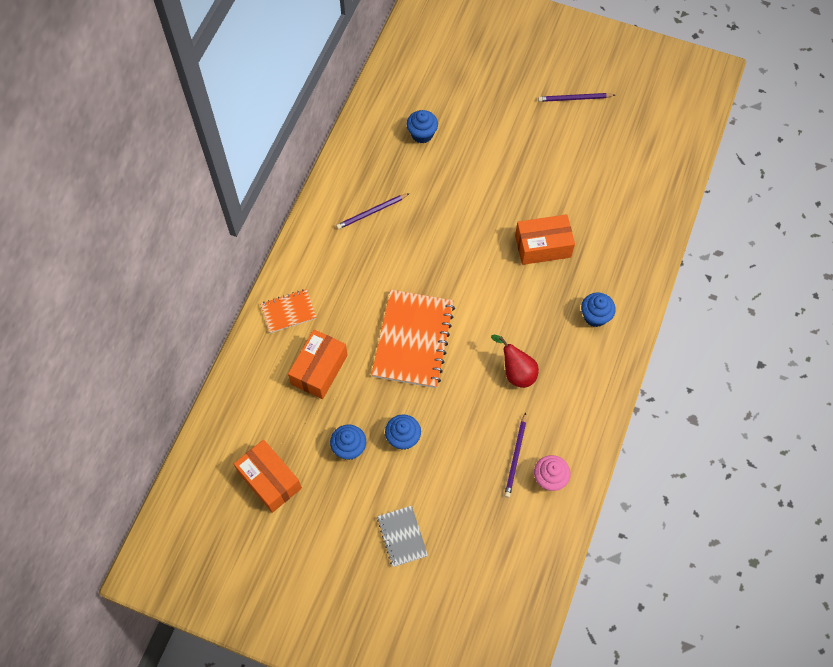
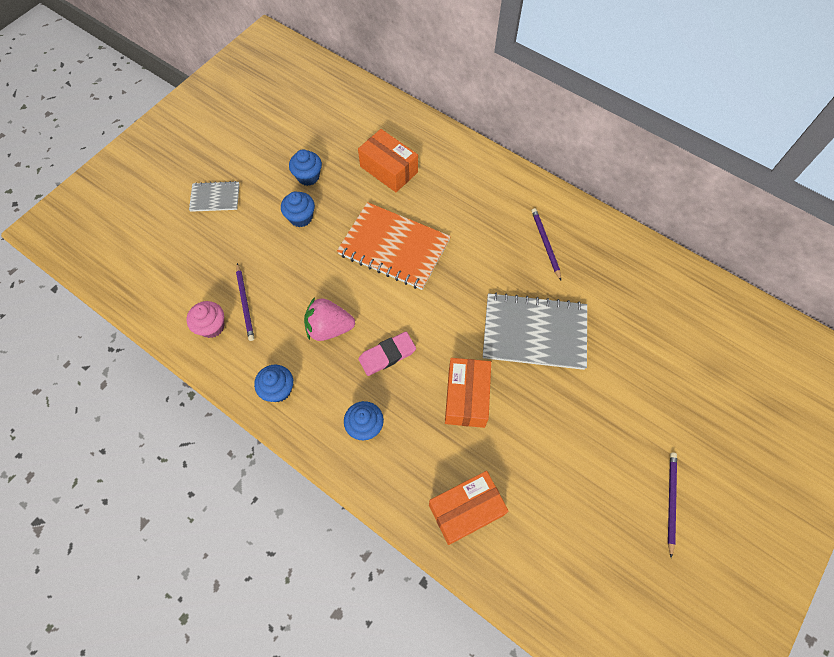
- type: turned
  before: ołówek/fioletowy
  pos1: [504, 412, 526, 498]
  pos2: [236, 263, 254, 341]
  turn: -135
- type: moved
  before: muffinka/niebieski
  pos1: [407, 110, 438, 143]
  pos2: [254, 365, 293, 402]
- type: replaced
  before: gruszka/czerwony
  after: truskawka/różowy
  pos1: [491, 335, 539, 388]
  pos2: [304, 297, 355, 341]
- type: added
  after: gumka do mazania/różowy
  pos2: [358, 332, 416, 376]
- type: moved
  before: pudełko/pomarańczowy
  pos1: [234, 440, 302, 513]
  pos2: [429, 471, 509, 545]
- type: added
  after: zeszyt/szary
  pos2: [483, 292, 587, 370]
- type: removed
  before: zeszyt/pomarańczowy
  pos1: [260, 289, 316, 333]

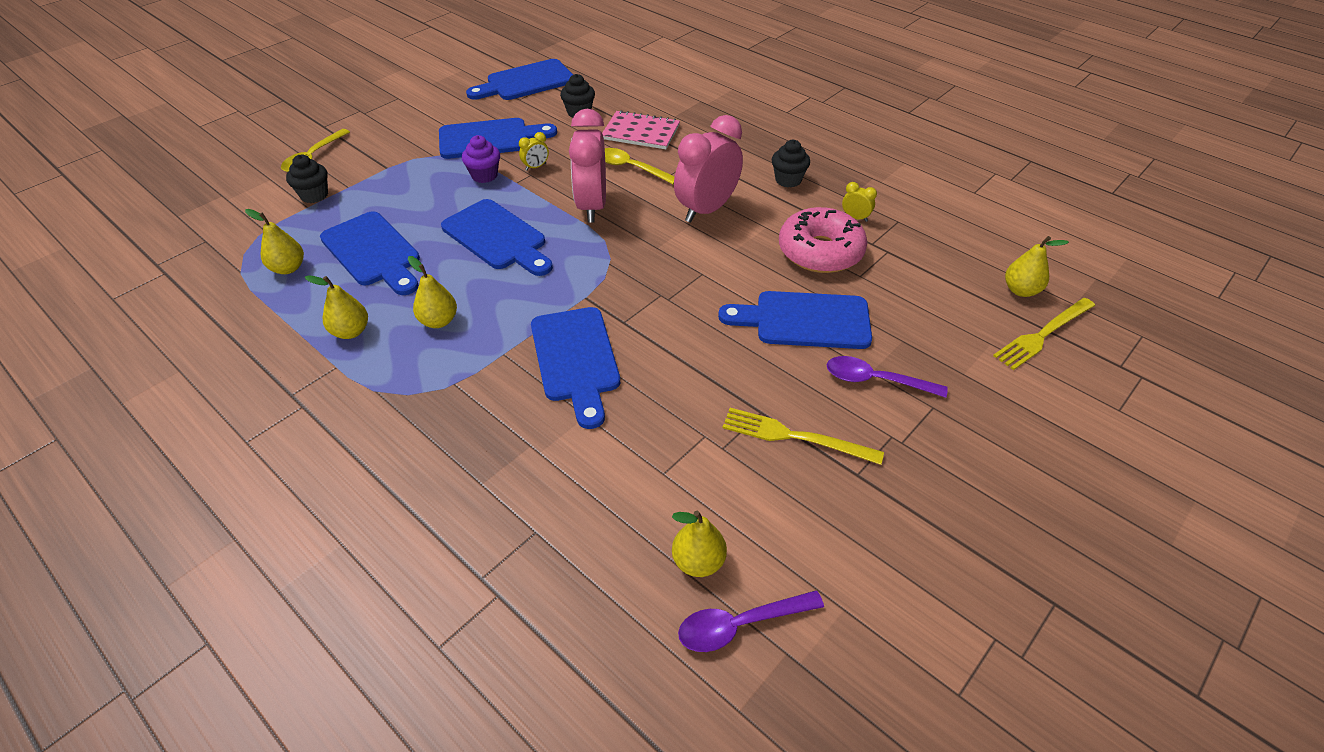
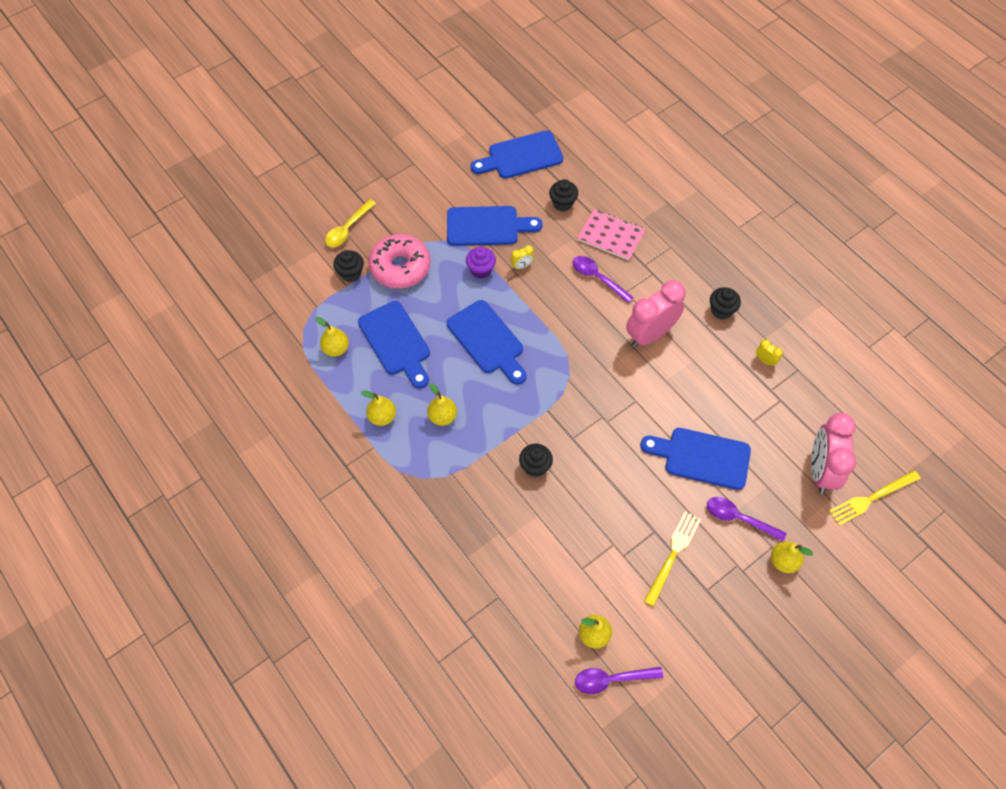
- type: moved
  before: donut/różowy
  pos1: [779, 207, 867, 273]
  pos2: [368, 234, 431, 289]
- type: replaced
  before: deska do krojenia/niebieski
  after: muffinka/czarny
  pos1: [531, 307, 620, 429]
  pos2: [519, 444, 553, 477]
- type: recoloured
  before: łyżka/żółty
  after: łyżka/fioletowy
  pos1: [605, 148, 675, 184]
  pos2: [573, 256, 634, 303]
- type: turned
  before: widelec/żółty
  pos1: [723, 408, 884, 465]
  pos2: [644, 511, 701, 607]
  turn: 90
- type: moved
  before: gruszka/żółty
  pos1: [1005, 236, 1069, 297]
  pos2: [771, 541, 813, 573]
- type: moved
  before: budzik/różowy
  pos1: [569, 109, 606, 223]
  pos2: [811, 413, 856, 494]

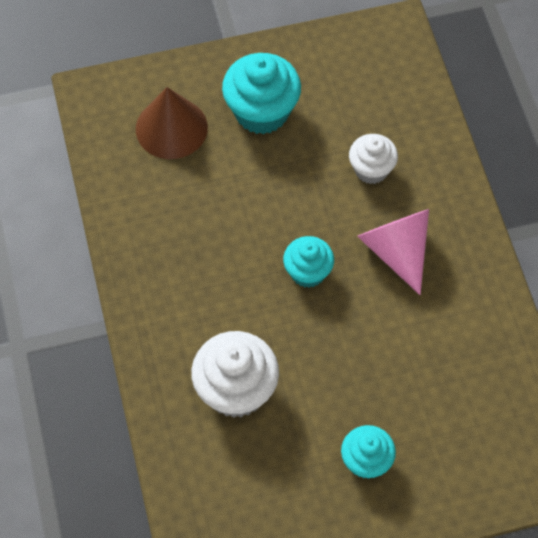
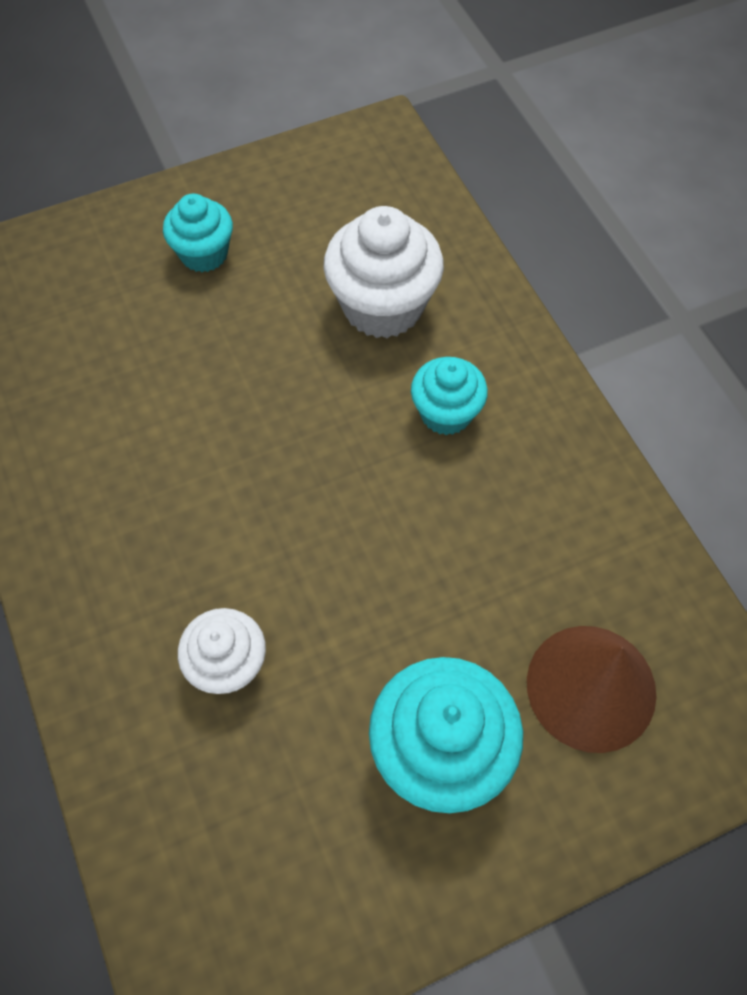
- type: moved
  before: muffinka/turkusowy
  pos1: [283, 236, 334, 288]
  pos2: [411, 357, 488, 435]
- type: removed
  before: stożek/różowy
  pos1: [357, 209, 429, 295]

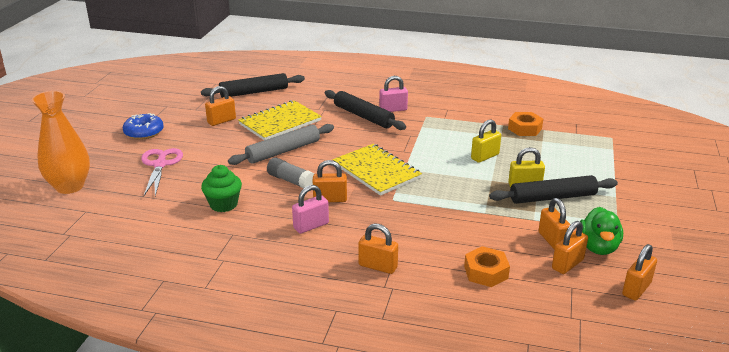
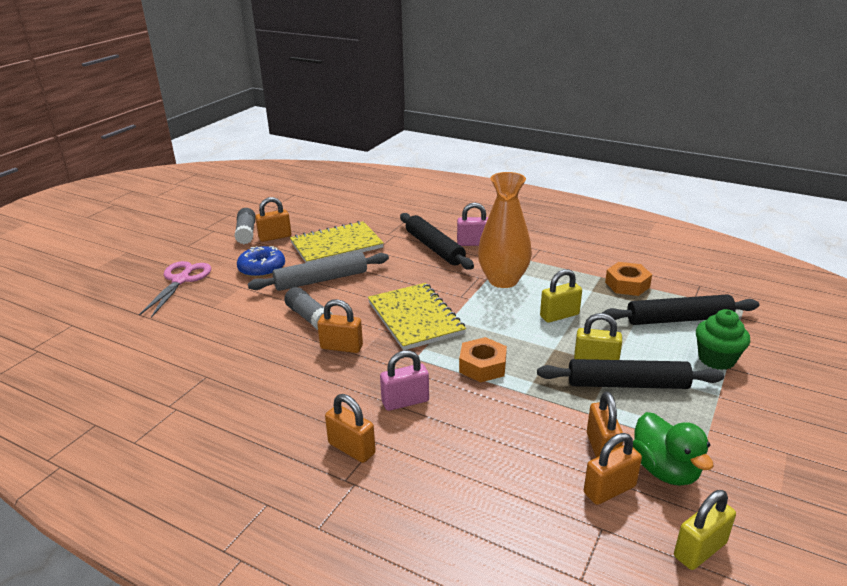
- type: added
  after: klej w sztyfcie/szary
  pos2: [234, 208, 256, 244]
- type: moved
  before: donut/niebieski
  pos1: [123, 113, 164, 140]
  pos2: [237, 246, 285, 278]
- type: moved
  before: kłódka/różowy
  pos1: [292, 185, 329, 234]
  pos2: [380, 350, 429, 411]
- type: moved
  before: nakrętka/pomarańczowy
  pos1: [464, 246, 510, 287]
  pos2: [459, 337, 507, 383]
- type: moved
  before: wazon/pomarańczowy
  pos1: [31, 91, 90, 194]
  pos2: [478, 172, 532, 288]
- type: moved
  before: wałek do ciasta/czarny
  pos1: [201, 73, 305, 98]
  pos2: [602, 294, 759, 325]
- type: turned
  before: kaczka/zielony
  pos1: [580, 207, 623, 255]
  pos2: [633, 412, 714, 486]
  turn: -45
- type: recoloured
  before: kłódka/pomarańczowy
  after: kłódka/żółty
  pos1: [622, 244, 657, 301]
  pos2: [674, 490, 736, 570]
- type: moved
  before: muffinka/zielony
  pos1: [201, 165, 242, 212]
  pos2: [696, 309, 750, 370]

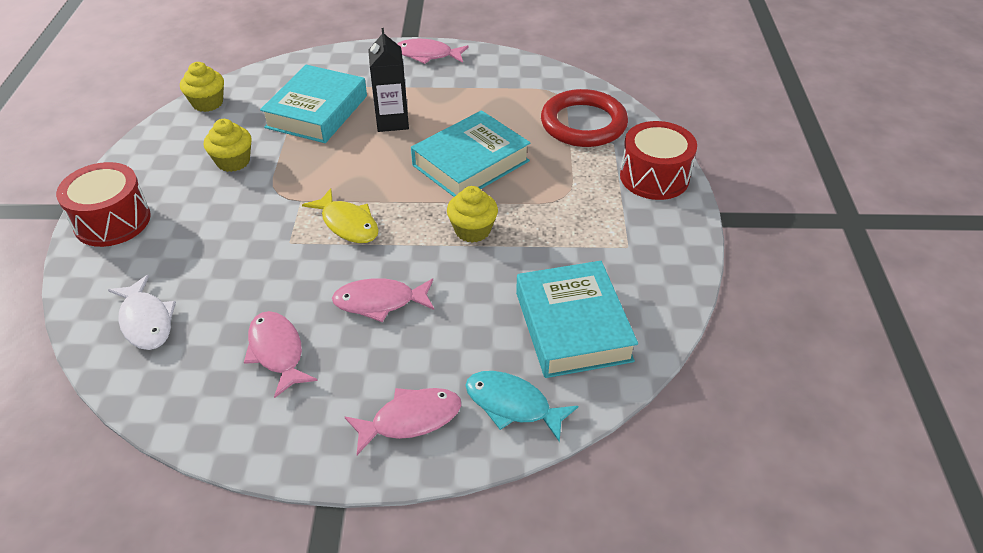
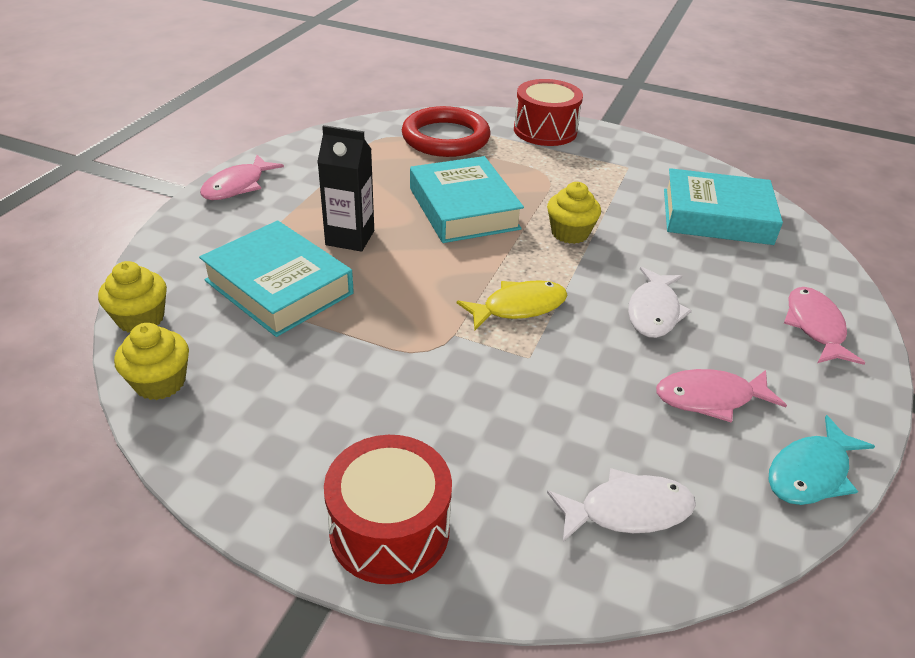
- type: moved
  before: muffinka/żółty
  pos1: [204, 119, 252, 172]
  pos2: [98, 261, 167, 333]
- type: recoloured
  before: ryba/różowy
  after: ryba/biały
  pos1: [332, 278, 434, 322]
  pos2: [628, 267, 692, 338]
- type: moved
  before: ryba/turkusowy
  pos1: [465, 371, 578, 442]
  pos2: [768, 415, 875, 505]

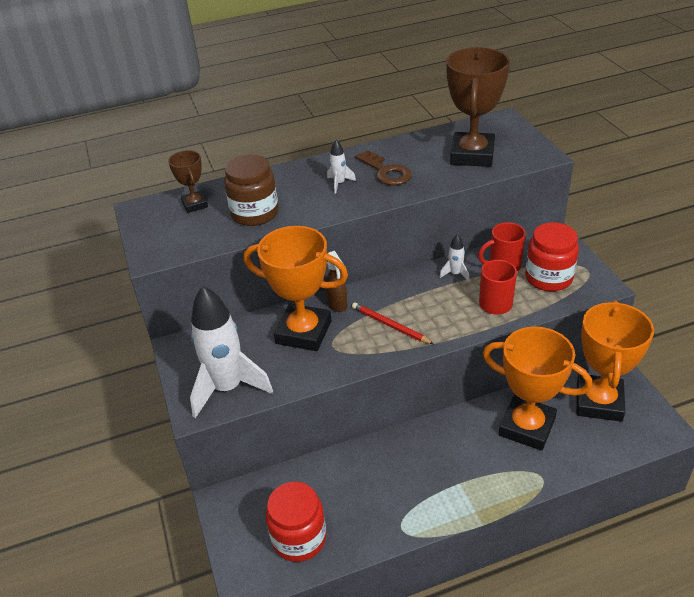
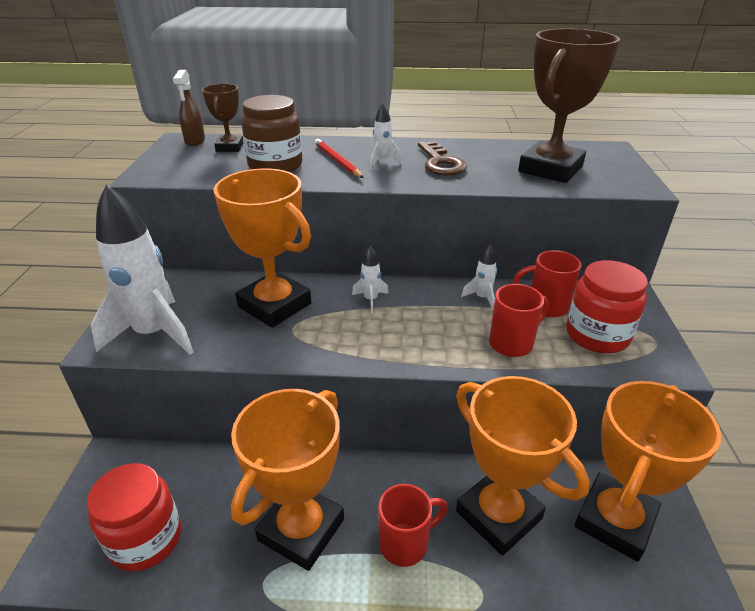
- type: moved
  before: spryskiwacz/brązowy
  pos1: [325, 251, 347, 312]
  pos2: [173, 70, 205, 146]
- type: added
  after: puchar/pomarańczowy
  pos2: [231, 389, 344, 571]
- type: moved
  before: ołówek/czerwony
  pos1: [352, 302, 434, 344]
  pos2: [315, 139, 364, 178]
- type: added
  after: rakieta/biały
  pos2: [352, 246, 389, 313]
- type: added
  after: kubek/czerwony
  pos2: [378, 484, 447, 567]

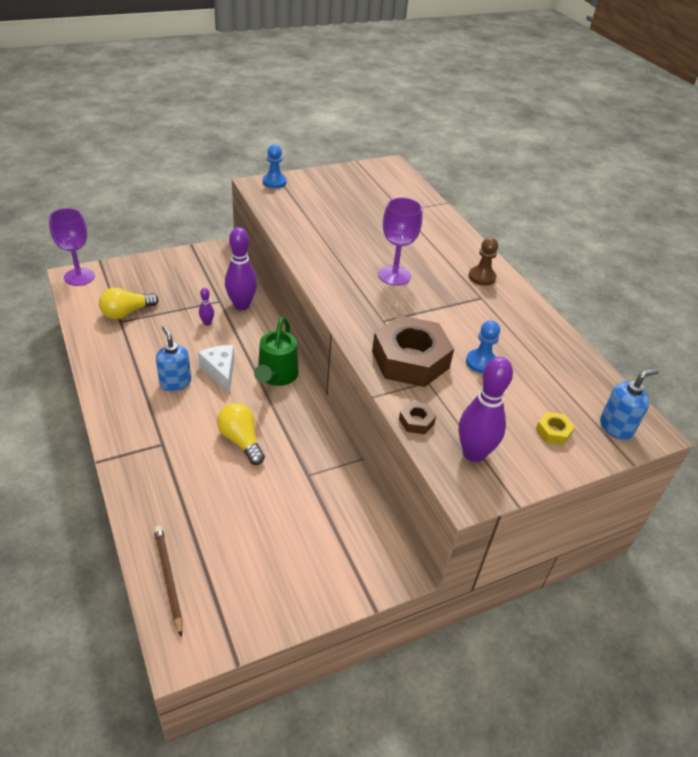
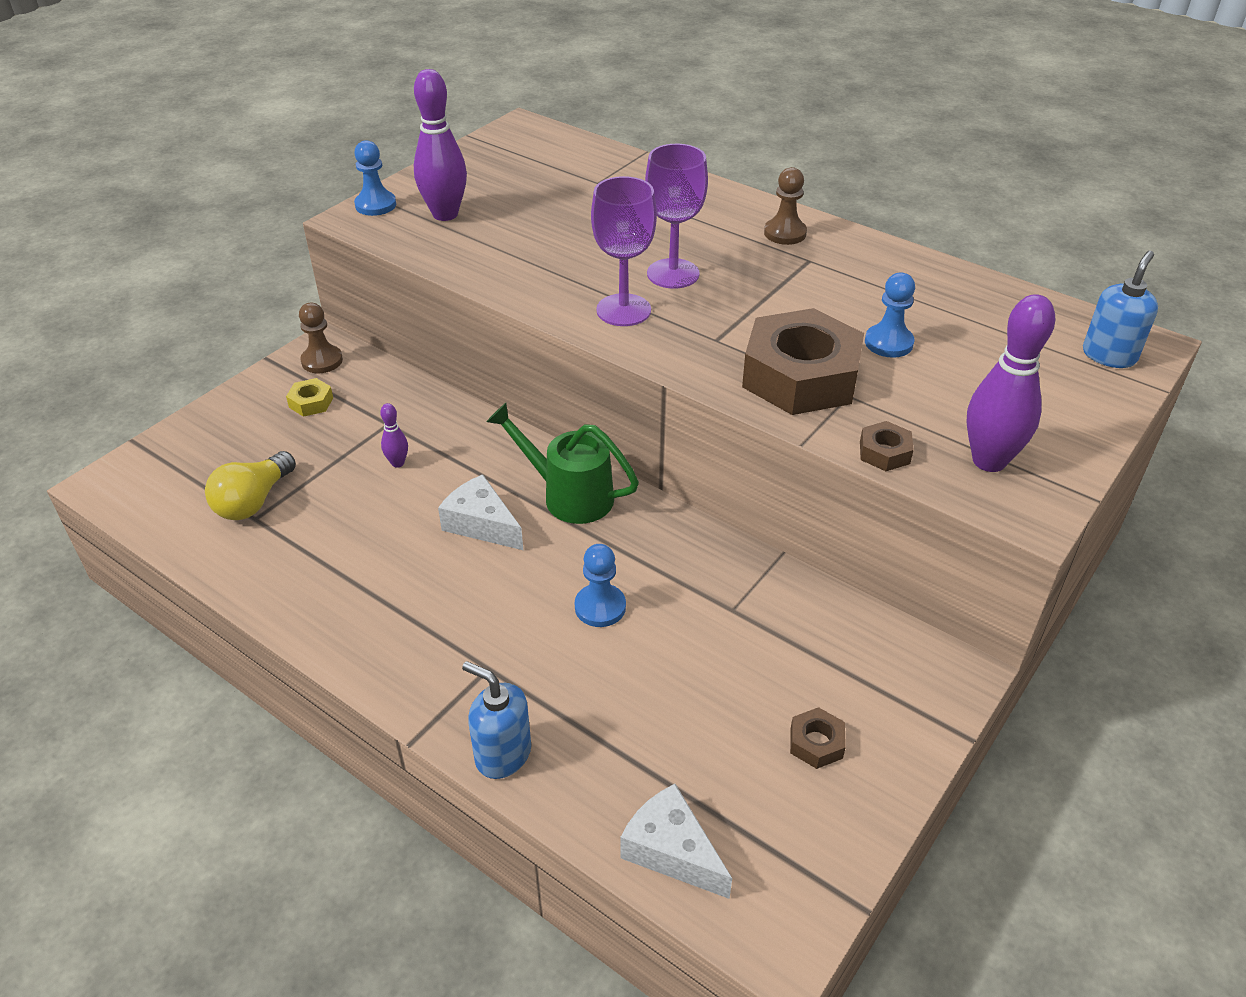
- type: moved
  before: nakrętka/żółty
  pos1: [536, 412, 575, 445]
  pos2: [286, 378, 333, 417]
- type: added
  after: pionek/brązowy
  pos2: [299, 303, 343, 373]
- type: moved
  before: kręgiel/fioletowy
  pos1: [225, 227, 257, 310]
  pos2: [414, 69, 467, 221]
- type: moved
  before: dozownik mydła/niebieski
  pos1: [156, 326, 191, 391]
  pos2: [462, 661, 531, 779]
- type: turned
  before: konewka/zielony
  pos1: [254, 317, 299, 386]
  pos2: [486, 403, 639, 524]
  turn: 135
- type: replaced
  before: żarówka/żółty
  after: pionek/niebieski
  pos1: [217, 403, 265, 465]
  pos2: [575, 544, 626, 627]
- type: moved
  before: kielich/fioletowy
  pos1: [49, 208, 95, 286]
  pos2: [591, 176, 657, 326]
- type: replaced
  before: ołówek/brązowy
  after: ser/biały
  pos1: [154, 525, 183, 637]
  pos2: [620, 784, 732, 899]
- type: added
  after: nakrętka/brązowy
  pos2: [790, 707, 846, 769]

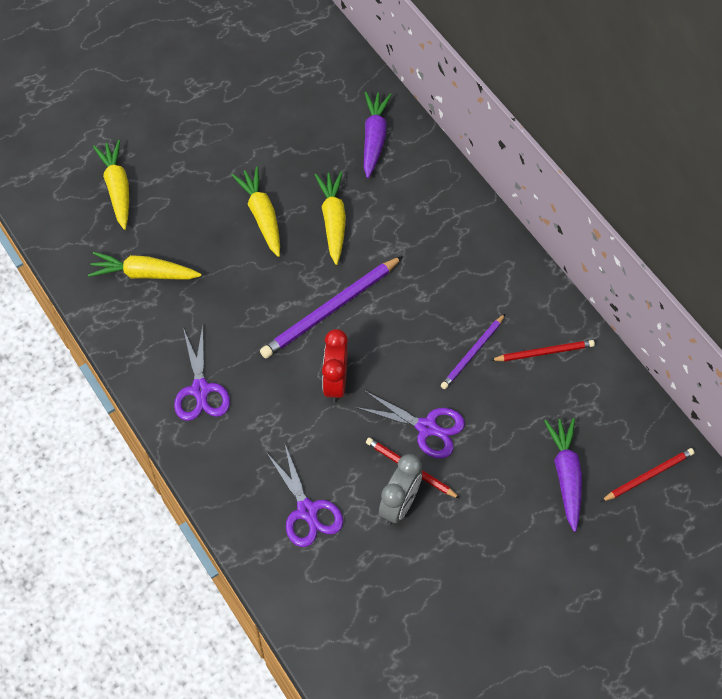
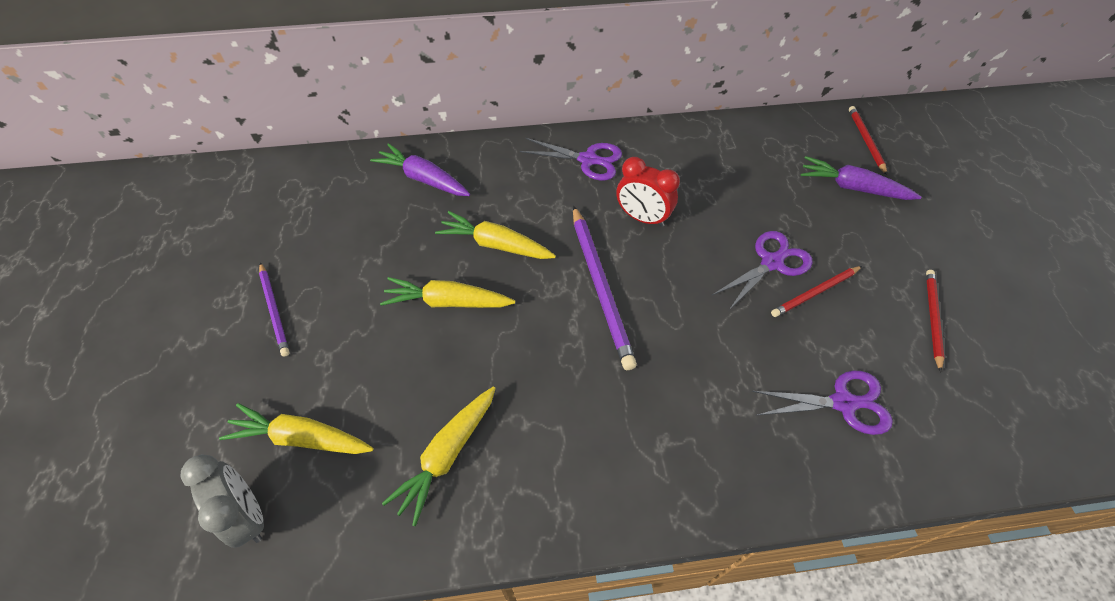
- type: moved
  before: budzik/szary
  pos1: [379, 454, 422, 525]
  pos2: [180, 454, 264, 548]
- type: moved
  before: ołówek/fioletowy
  pos1: [441, 314, 505, 389]
  pos2: [259, 262, 289, 357]
- type: moved
  before: nożyczki/fioletowy
  pos1: [174, 325, 230, 421]
  pos2: [520, 138, 622, 181]
- type: moved
  before: budzik/czerwony
  pos1: [322, 329, 348, 403]
  pos2: [616, 157, 680, 227]
- type: moved
  before: ołówek/czerwony
  pos1: [491, 340, 595, 361]
  pos2: [926, 270, 944, 372]

